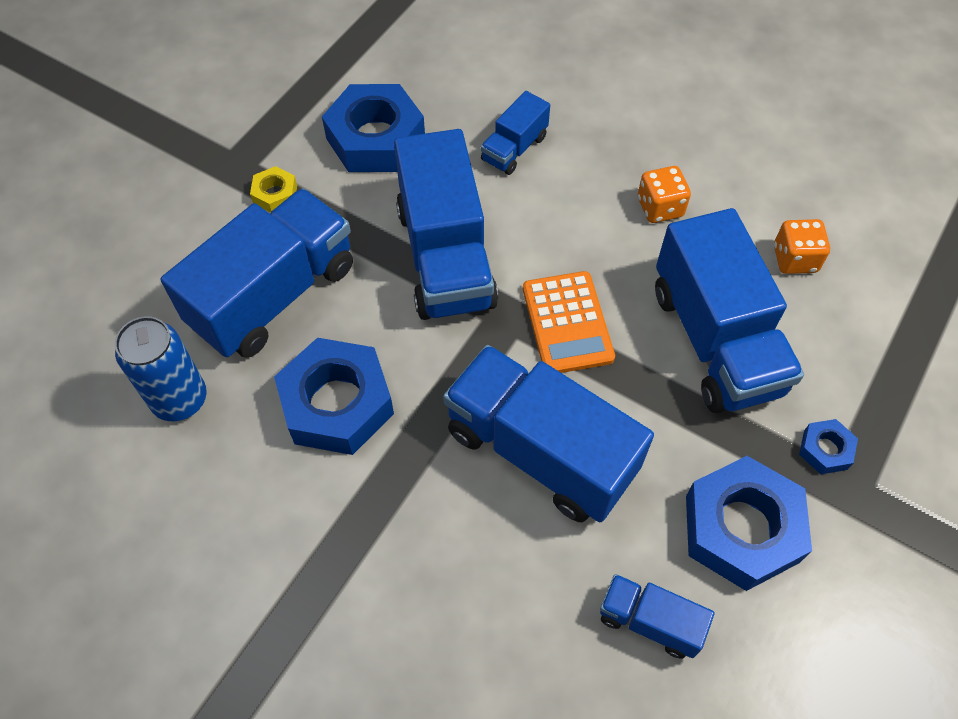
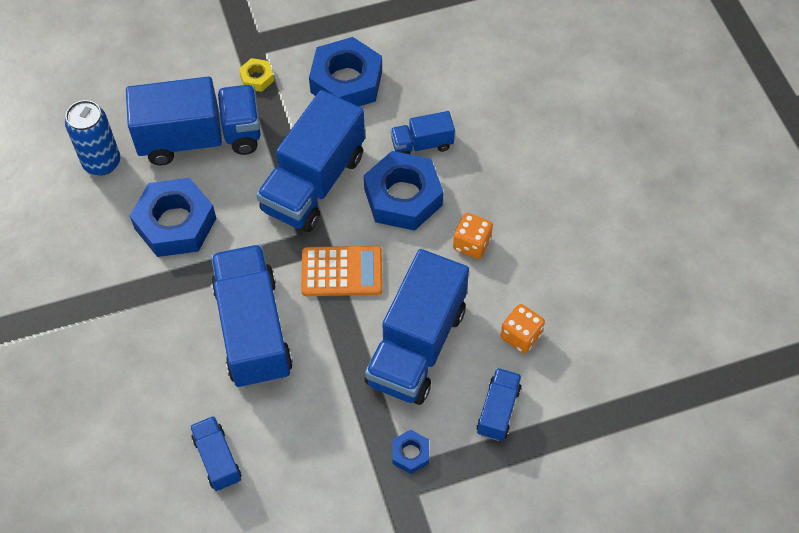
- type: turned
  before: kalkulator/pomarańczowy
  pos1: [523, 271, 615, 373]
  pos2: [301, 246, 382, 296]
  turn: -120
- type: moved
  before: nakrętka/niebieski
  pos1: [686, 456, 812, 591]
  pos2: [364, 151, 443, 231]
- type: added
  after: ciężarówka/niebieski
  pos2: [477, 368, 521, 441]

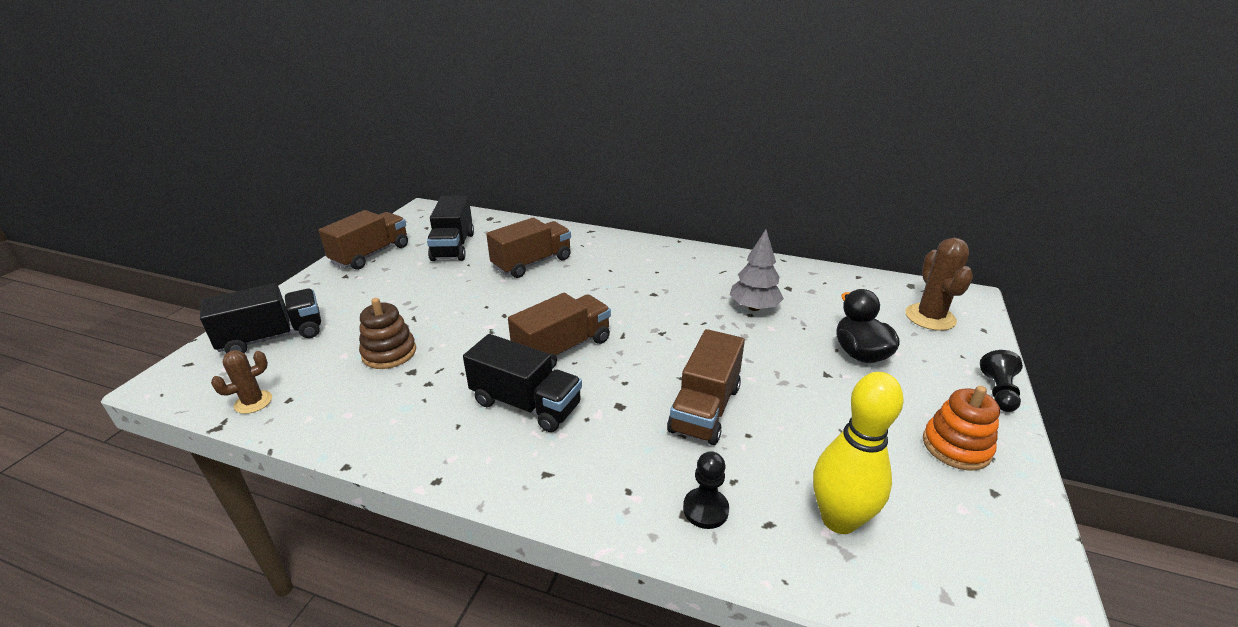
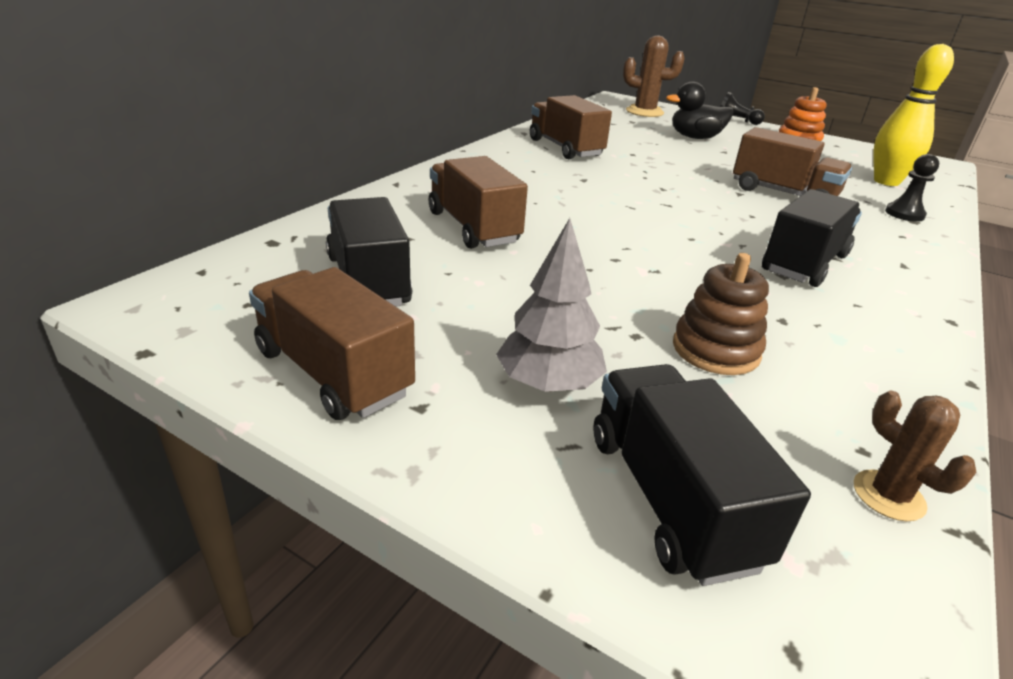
- type: turned
  before: ciężarówka/czarny
  pos1: [427, 196, 474, 261]
  pos2: [326, 197, 412, 307]
  turn: -120
- type: moved
  before: drzewko/szary
  pos1: [730, 229, 784, 311]
  pos2: [496, 218, 607, 392]
- type: moved
  before: ciężarówka/brązowy
  pos1: [508, 293, 611, 369]
  pos2: [530, 95, 612, 159]

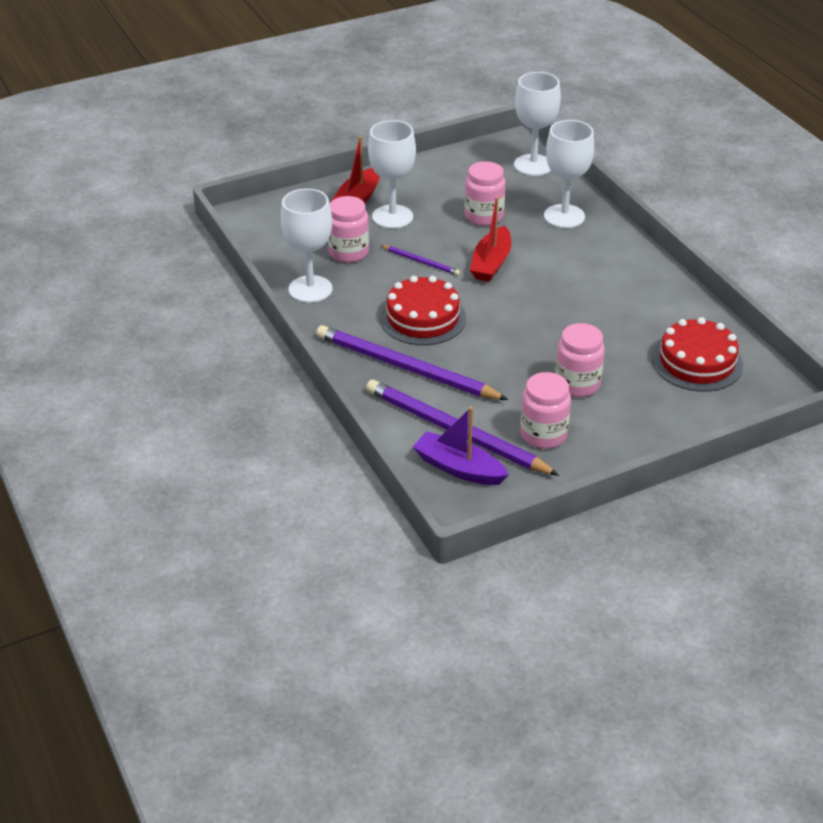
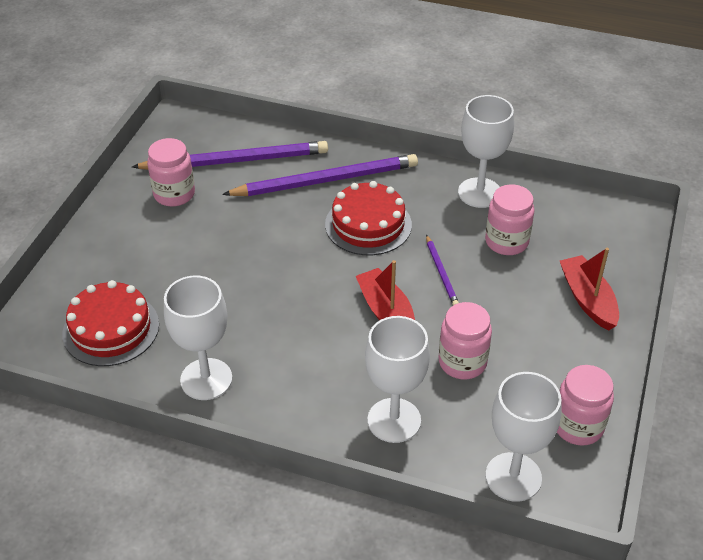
- type: moved
  before: kielich/biały
  pos1: [368, 120, 416, 229]
  pos2: [164, 276, 232, 400]
- type: turned
  before: ołówek/fioletowy
  pos1: [380, 245, 460, 276]
  pos2: [426, 235, 459, 305]
  turn: -90
- type: moved
  before: słoik/różowy
  pos1: [555, 323, 605, 397]
  pos2: [557, 365, 614, 446]
- type: removed
  before: łódka/fioletowy
  pos1: [413, 407, 509, 485]

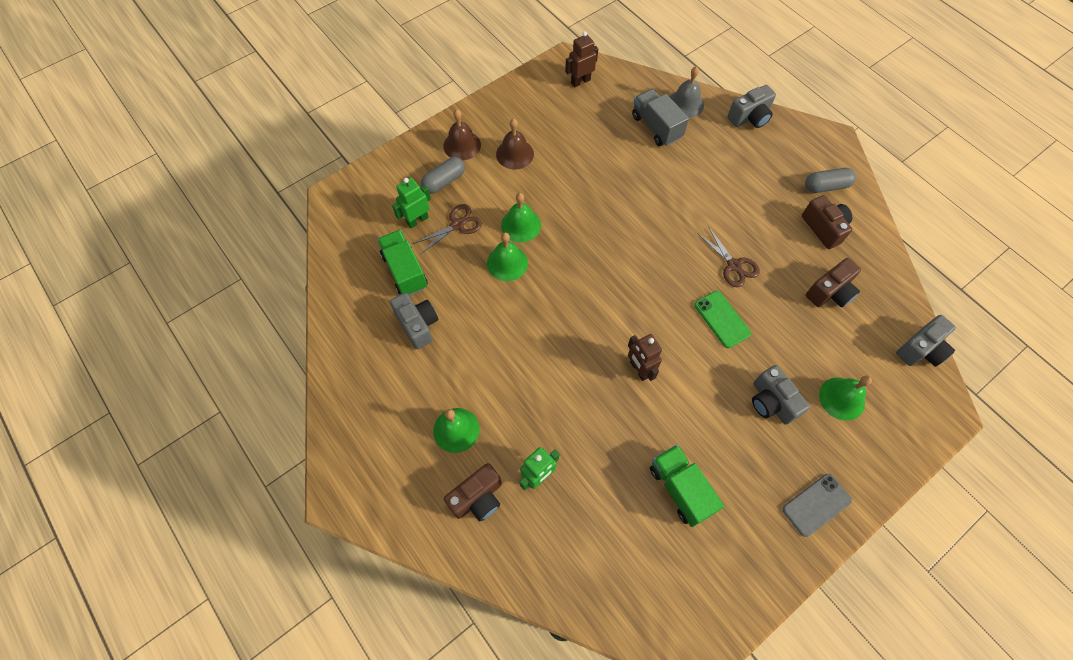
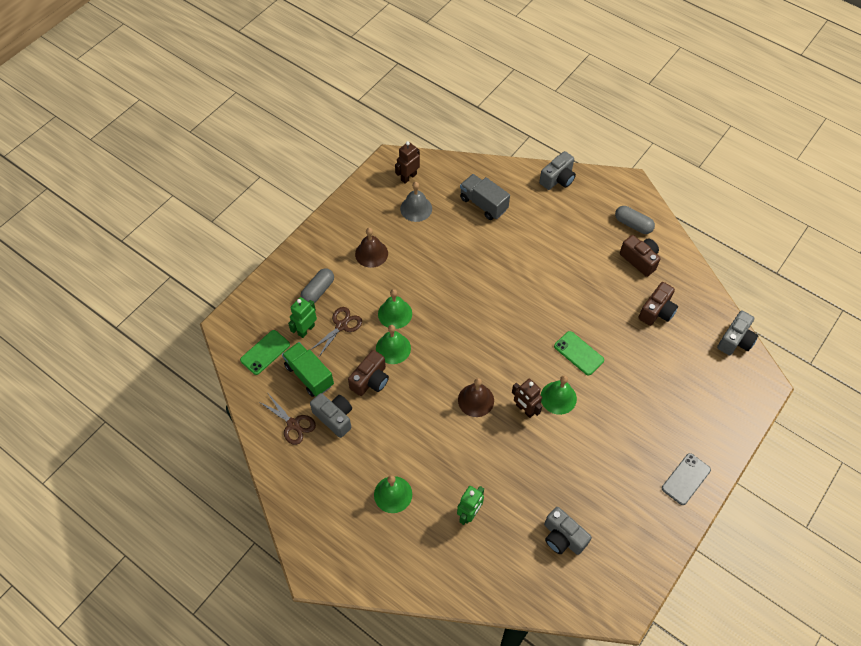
- type: added
  after: telefon/zielony
  pos2: [240, 330, 290, 375]
- type: moved
  before: nożyczki/brązowy
  pos1: [697, 226, 760, 287]
  pos2: [258, 395, 316, 445]
- type: moved
  before: aparat fotograficzny/brązowy
  pos1: [444, 463, 502, 521]
  pos2: [348, 350, 389, 396]
- type: moved
  before: dzwonek/szary
  pos1: [670, 66, 704, 118]
  pos2: [400, 182, 432, 222]
- type: moved
  before: dzwonek/brązowy
  pos1: [443, 109, 481, 160]
  pos2: [458, 378, 494, 417]
- type: moved
  before: dzwonek/zielony
  pos1: [819, 376, 872, 421]
  pos2: [541, 376, 577, 415]
- type: moved
  before: aparat fotograficzny/szary
  pos1: [752, 365, 810, 425]
  pos2: [544, 507, 592, 555]
- type: turned
  before: kapsułka/szary
  pos1: [805, 168, 856, 193]
  pos2: [615, 206, 655, 234]
  turn: 60
- type: removed
  before: ciężarówka/zielony
  pos1: [650, 445, 724, 527]

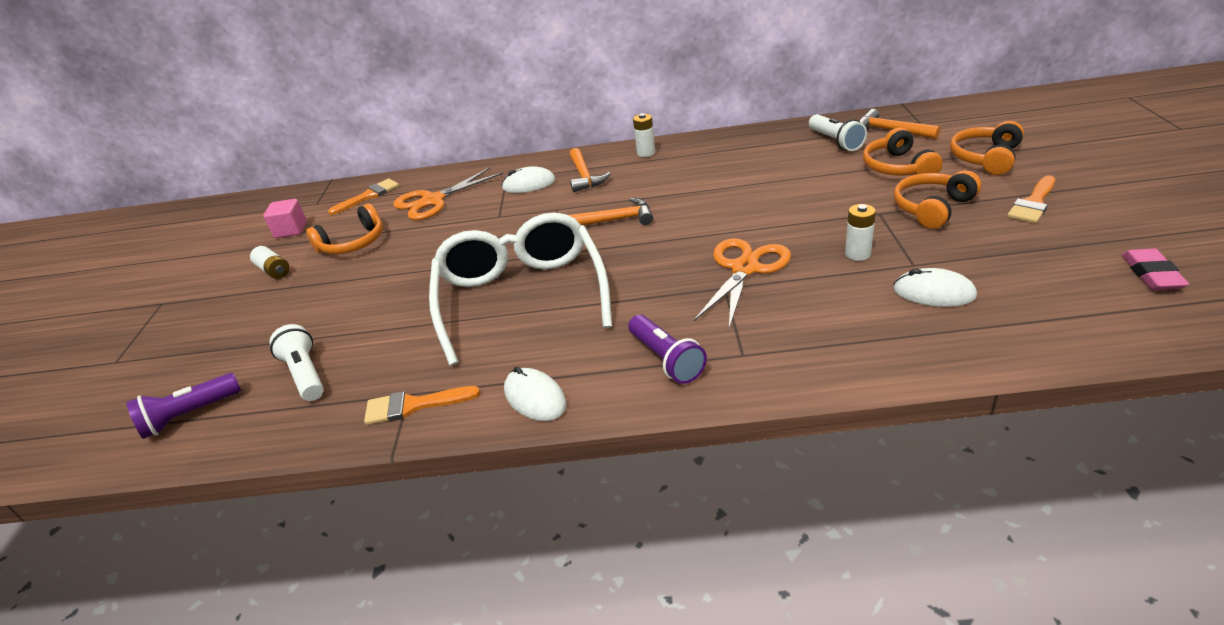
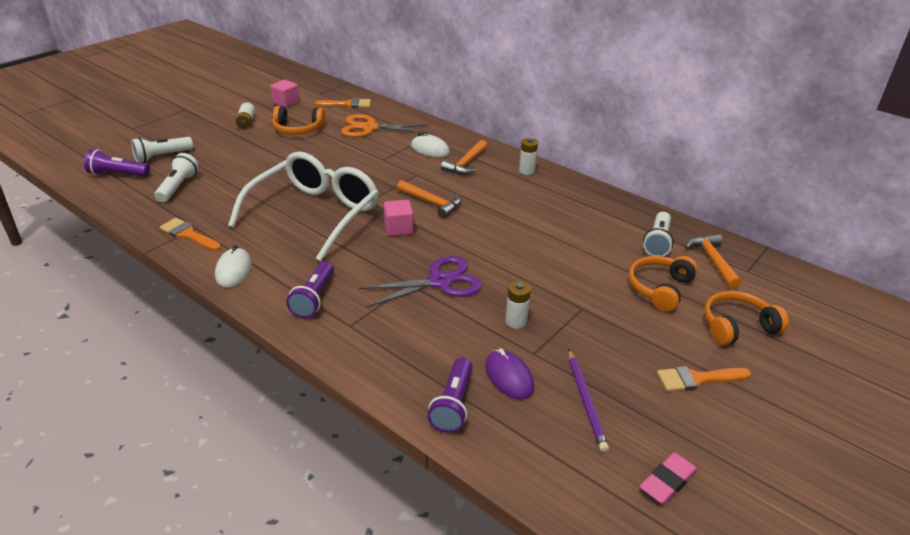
- type: added
  after: latarka/biały
  pos2: [131, 137, 193, 163]
- type: recoloured
  before: nożyczki/pomarańczowy
  after: nożyczki/fioletowy
  pos1: [694, 238, 791, 328]
  pos2: [359, 256, 482, 307]
- type: added
  after: sześcian/różowy
  pos2: [384, 200, 414, 236]
- type: added
  after: latarka/fioletowy
  pos2: [427, 357, 473, 433]
- type: recoloured
  before: myszka/biały
  after: myszka/fioletowy
  pos1: [893, 268, 977, 307]
  pos2: [485, 348, 534, 400]
- type: added
  after: ołówek/fioletowy
  pos2: [568, 349, 609, 452]
- type: removed
  before: słuchawki/pomarańczowy
  pos1: [894, 170, 981, 229]

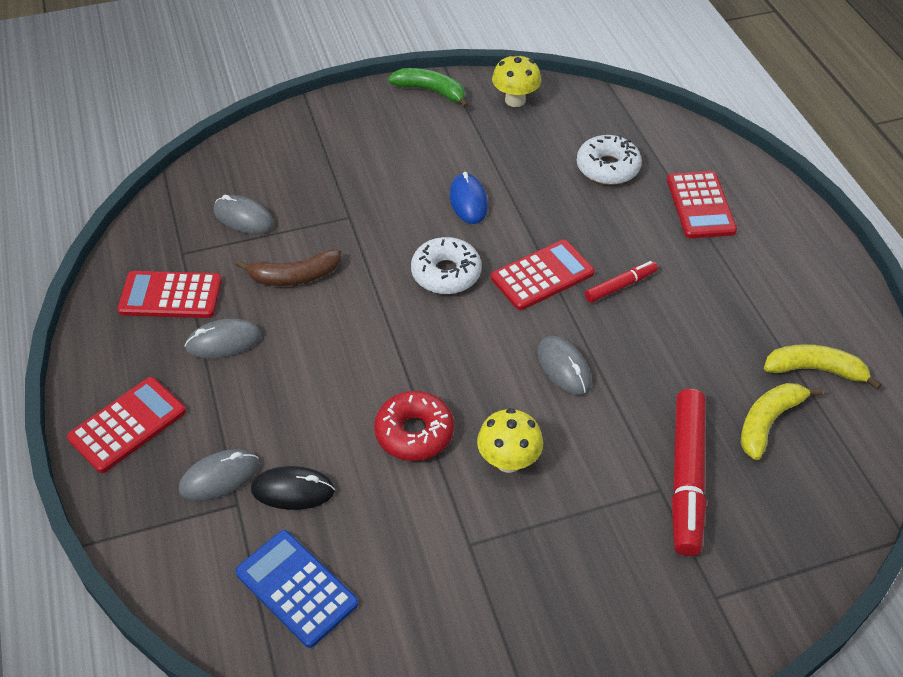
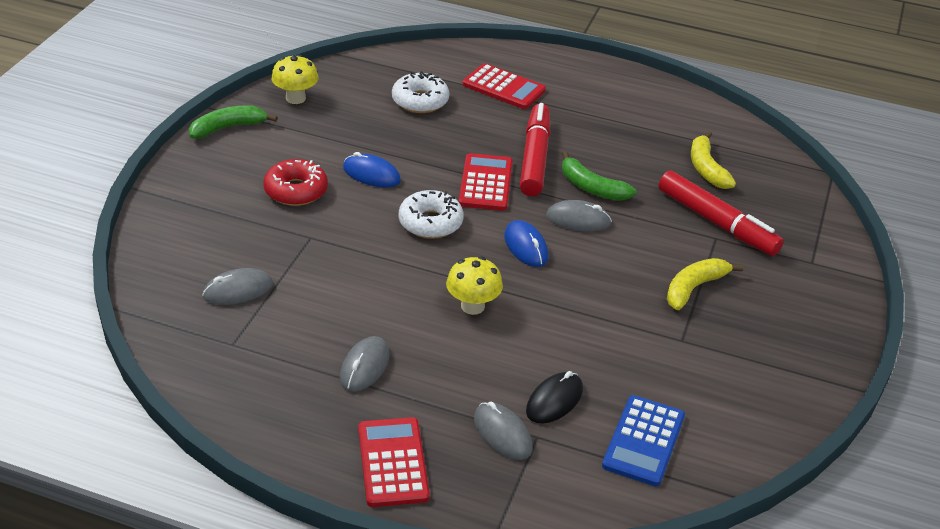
- type: moved
  before: donut/czerwony
  pos1: [374, 391, 454, 461]
  pos2: [263, 159, 328, 206]
- type: moved
  before: grzyb/żółty
  pos1: [477, 408, 543, 473]
  pos2: [446, 256, 503, 315]
- type: turned
  before: myszka/szary
  pos1: [179, 449, 260, 501]
  pos2: [474, 402, 533, 460]
  turn: -45
- type: added
  after: myszka/niebieski
  pos2: [504, 220, 549, 267]
- type: resized
  before: flamaster/czerwony
  pos1: [585, 261, 658, 303]
  pos2: [520, 103, 550, 196]
  scale: 1.92
- type: added
  after: banan/zielony
  pos2: [562, 151, 636, 201]
- type: turned
  before: kalkulator/niebieski
  pos1: [235, 530, 358, 648]
  pos2: [602, 395, 685, 486]
  turn: -60
- type: moved
  before: banan/żółty
  pos1: [764, 344, 882, 390]
  pos2: [667, 258, 743, 310]
- type: removed
  before: kalkulator/czerwony
  pos1: [117, 271, 222, 318]
- type: removed
  before: banan/brązowy
  pos1: [236, 249, 341, 286]

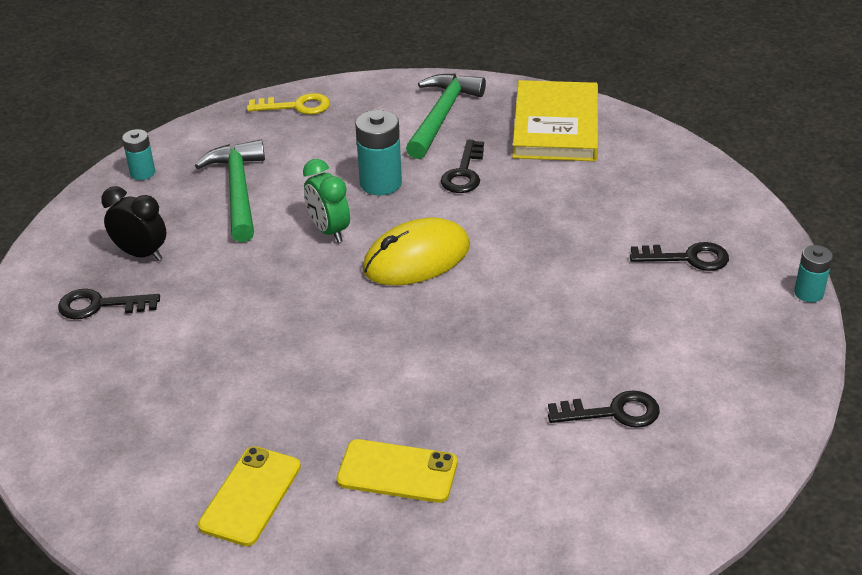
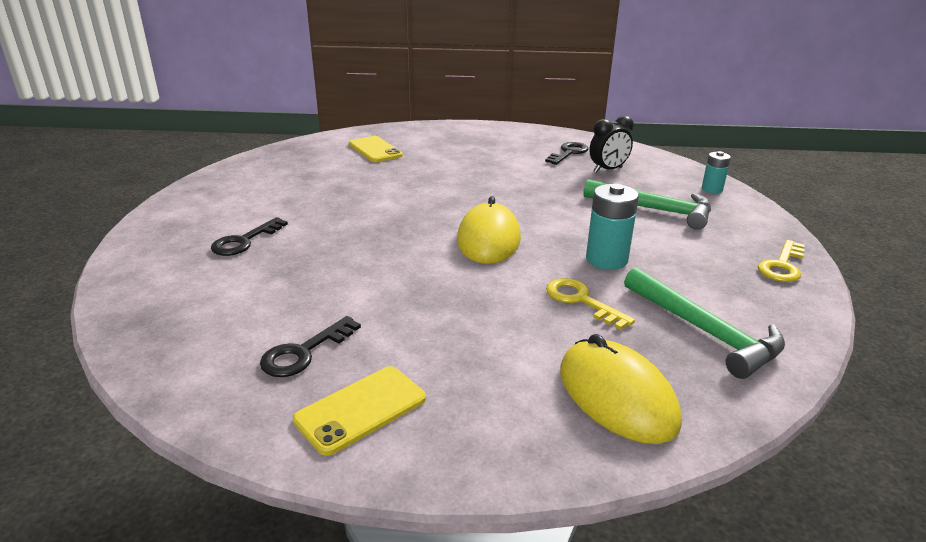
- type: moved
  before: telefon/żółty
  pos1: [337, 439, 457, 503]
  pos2: [293, 366, 426, 456]
- type: recoloured
  before: klucz/czarny
  after: klucz/żółty
  pos1: [441, 139, 484, 193]
  pos2: [546, 278, 635, 330]
- type: replaced
  before: książka/żółty
  after: myszka/żółty
  pos1: [512, 80, 598, 161]
  pos2: [560, 334, 682, 444]
- type: removed
  before: budzik/zielony
  pos1: [303, 159, 350, 243]
- type: removed
  before: bateria/turkusowy
  pos1: [794, 245, 833, 302]

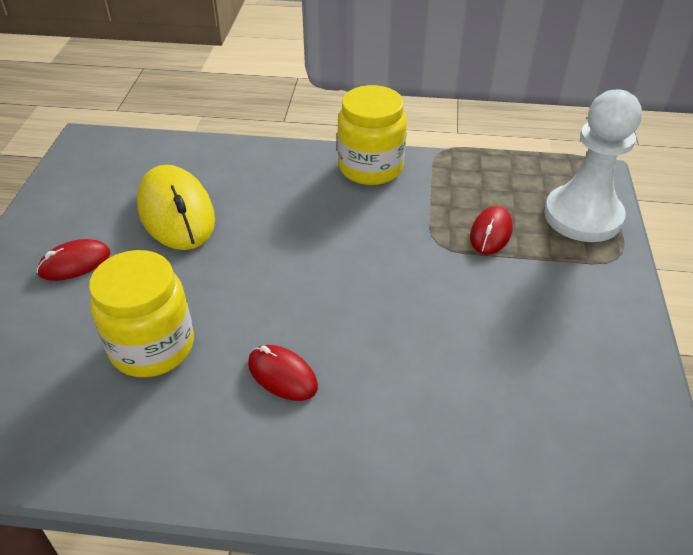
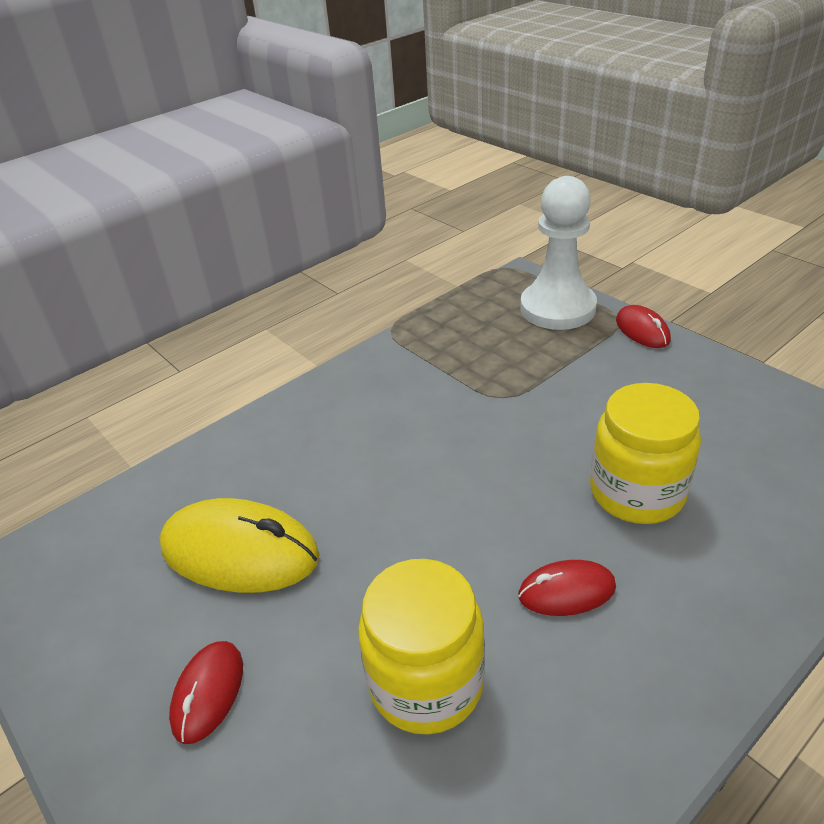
- type: moved
  before: słoik/żółty
  pos1: [337, 85, 407, 185]
  pos2: [590, 383, 701, 524]
- type: moved
  before: myszka/czerwony
  pos1: [470, 206, 513, 255]
  pos2: [616, 305, 671, 348]

